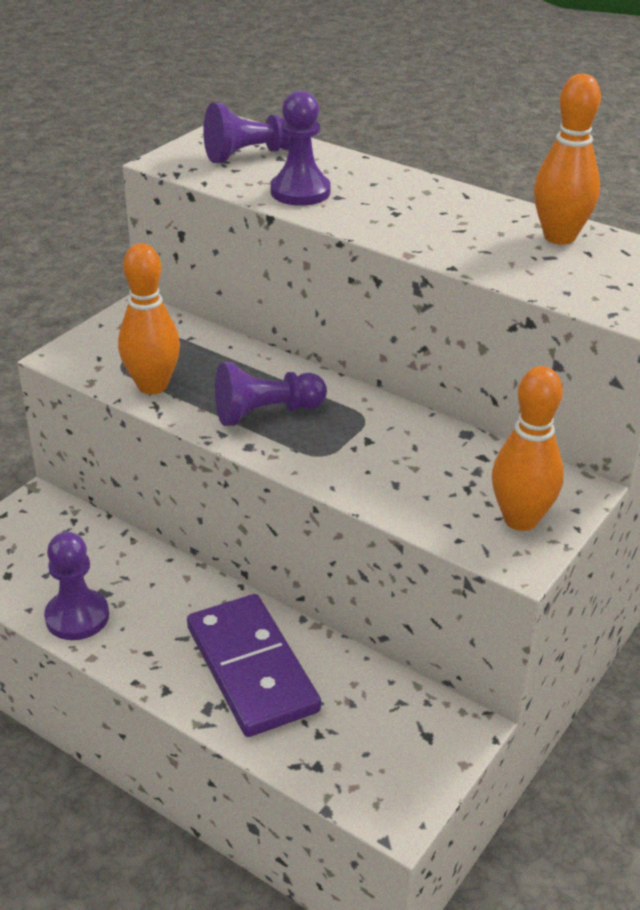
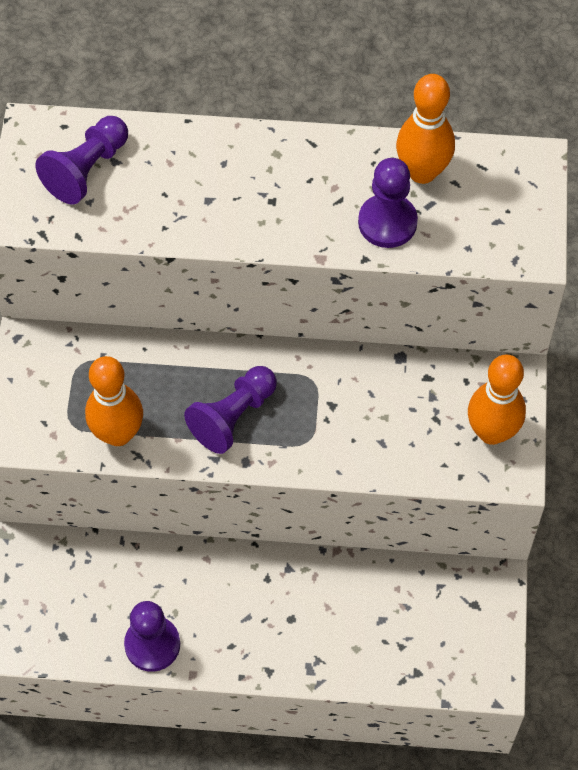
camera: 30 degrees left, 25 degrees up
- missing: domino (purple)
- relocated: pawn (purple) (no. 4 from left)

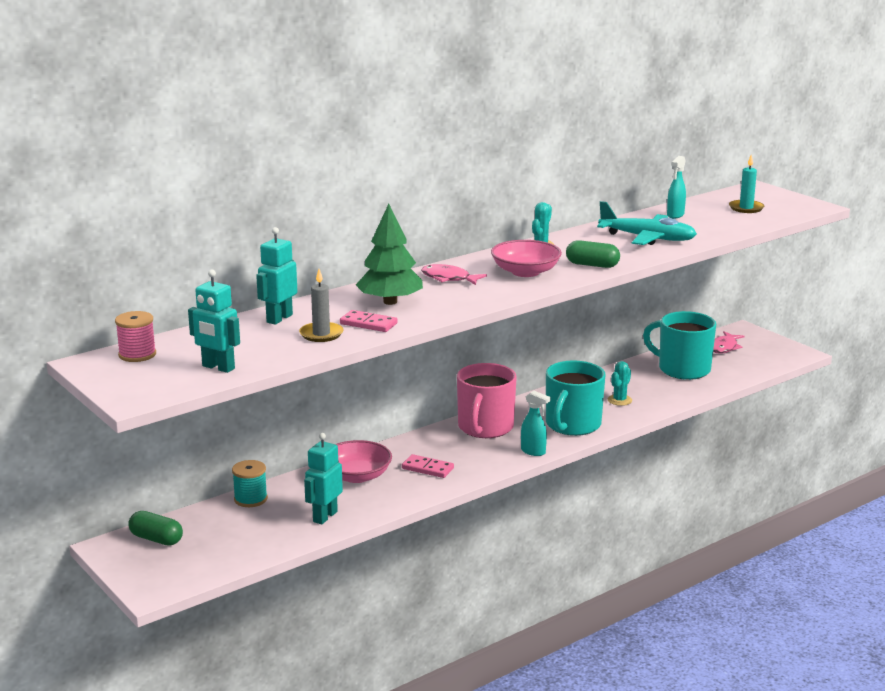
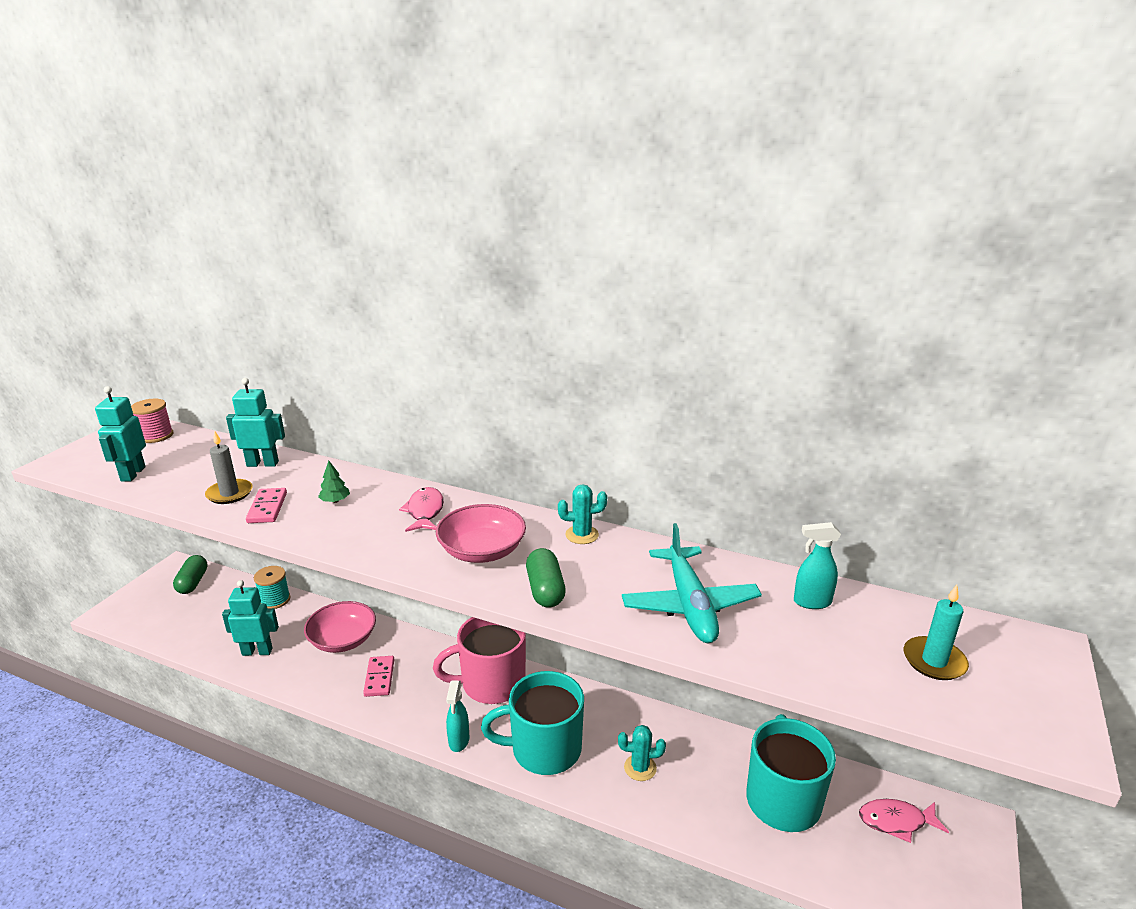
camera: 60 degrees right, 5 degrees up
- size: tree (green) x0.42

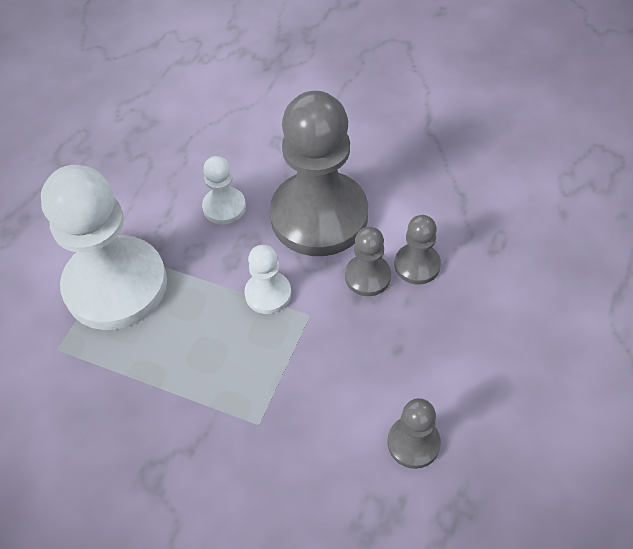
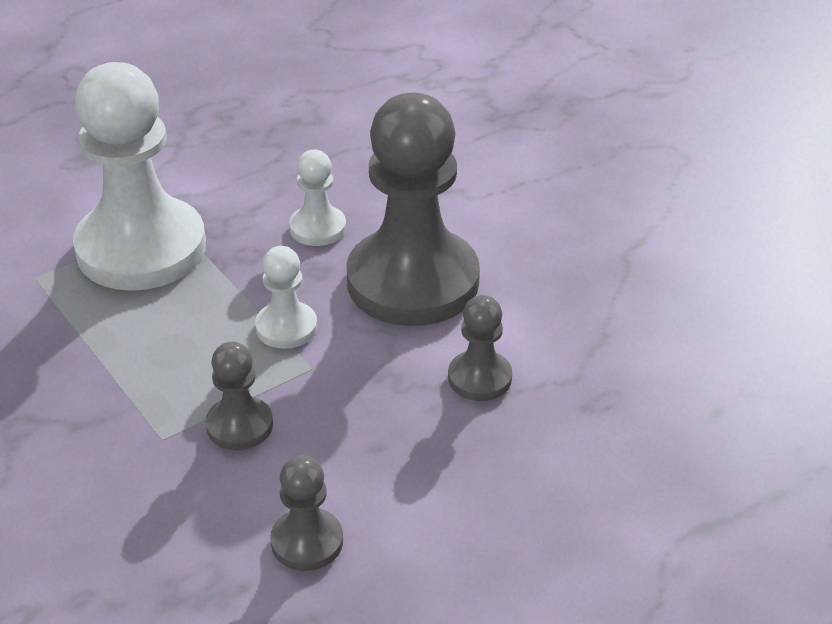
camera: 30 degrees right, 15 degrees down
- relocated: pawn (grey) (no. 2 from left in the first image) to pawn (grey) (no. 1 from left)

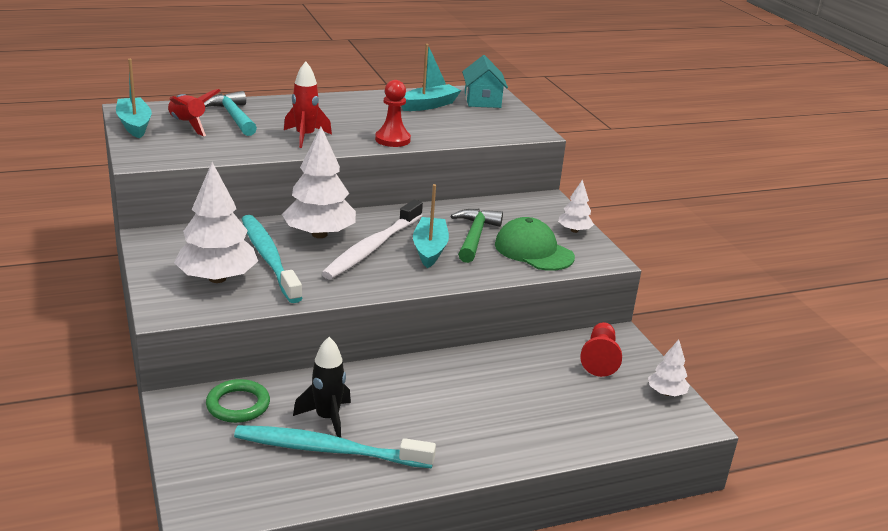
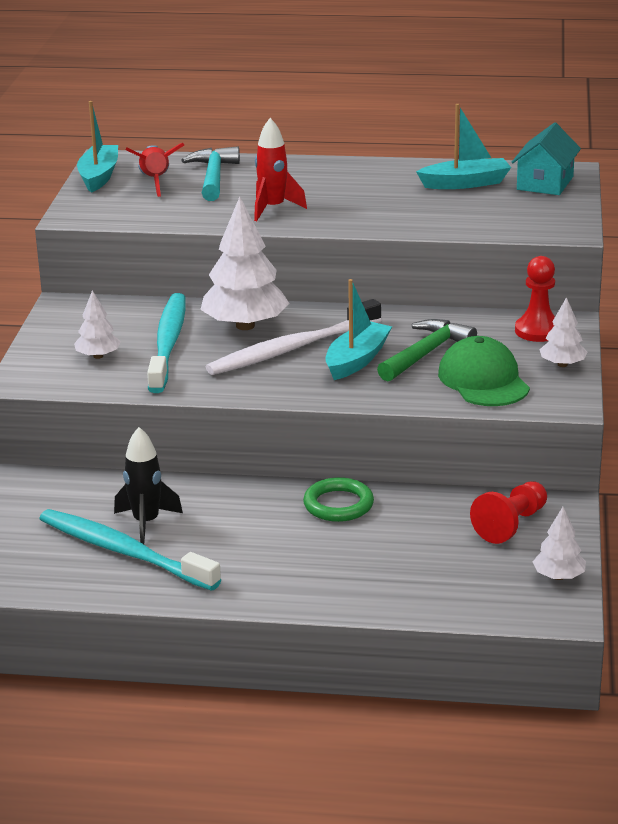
camera: 30 degrees right, 0 degrees up
- size: tree (white) (no. 1 from left) x0.51
- relocated: ring (green)
- relocated: pawn (red) (no. 1 from left in the first image) to pawn (red) (no. 2 from left)

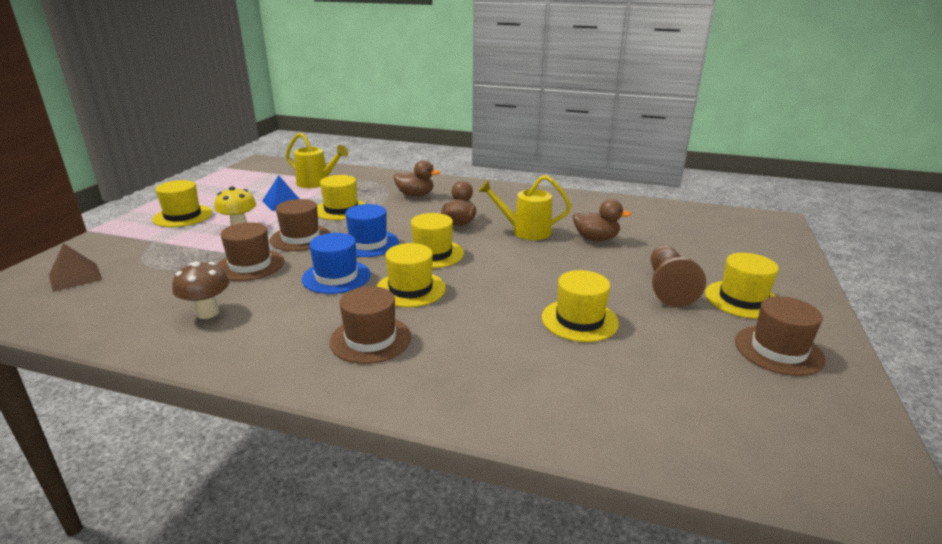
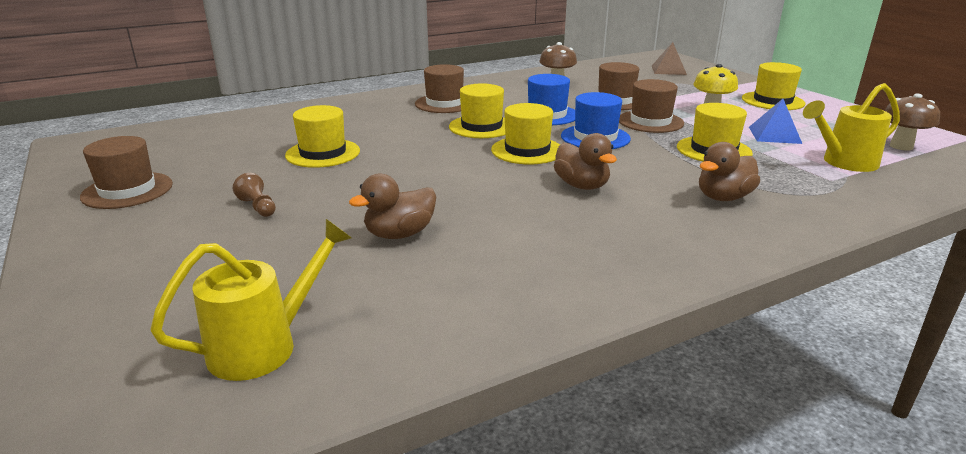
camera: 135 degrees right, 0 degrees up
- relocated: watering can (yellow) (no. 2 from left in the first image) to watering can (yellow) (no. 1 from left)
- size: pawn (brown) x0.50
- missing: hat (yellow) (no. 6 from left)
- appeared: mushroom (brown) (no. 2 from left)

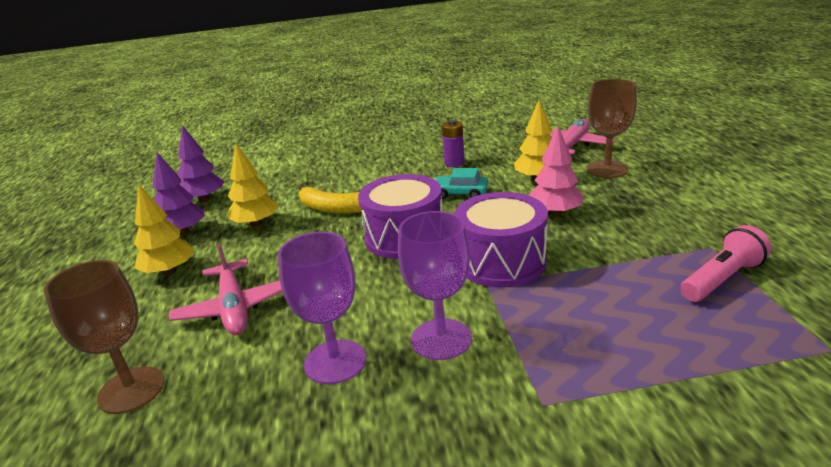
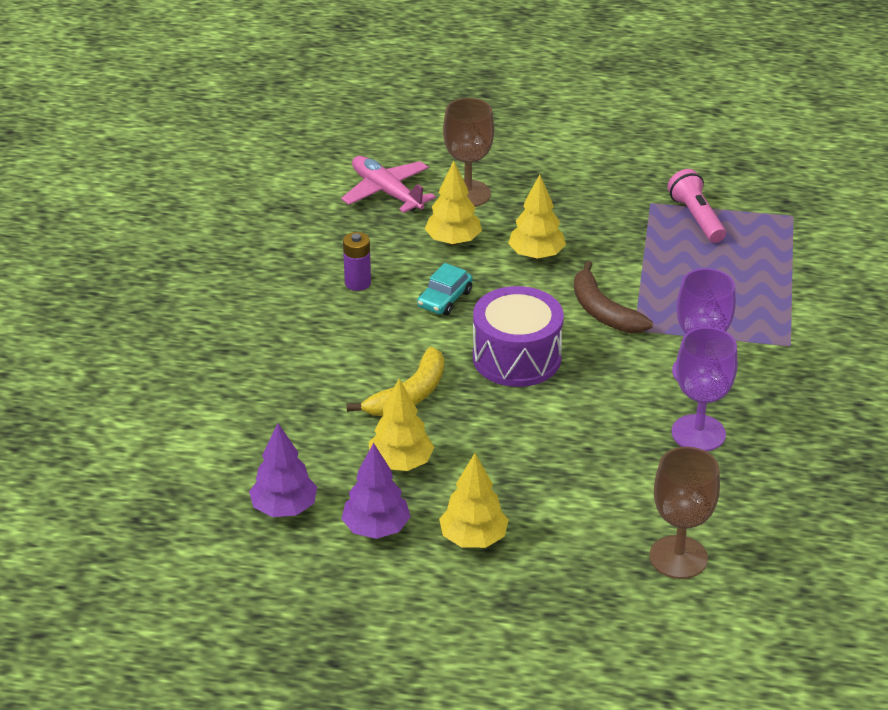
camera: 75 degrees left, 10 degrees up
- missing: plane (pink) (no. 1 from left)
- exchanged: drum (purple) (no. 2 from left) to banana (brown)
- colour: tree (pink) to tree (yellow) (no. 4 from left)

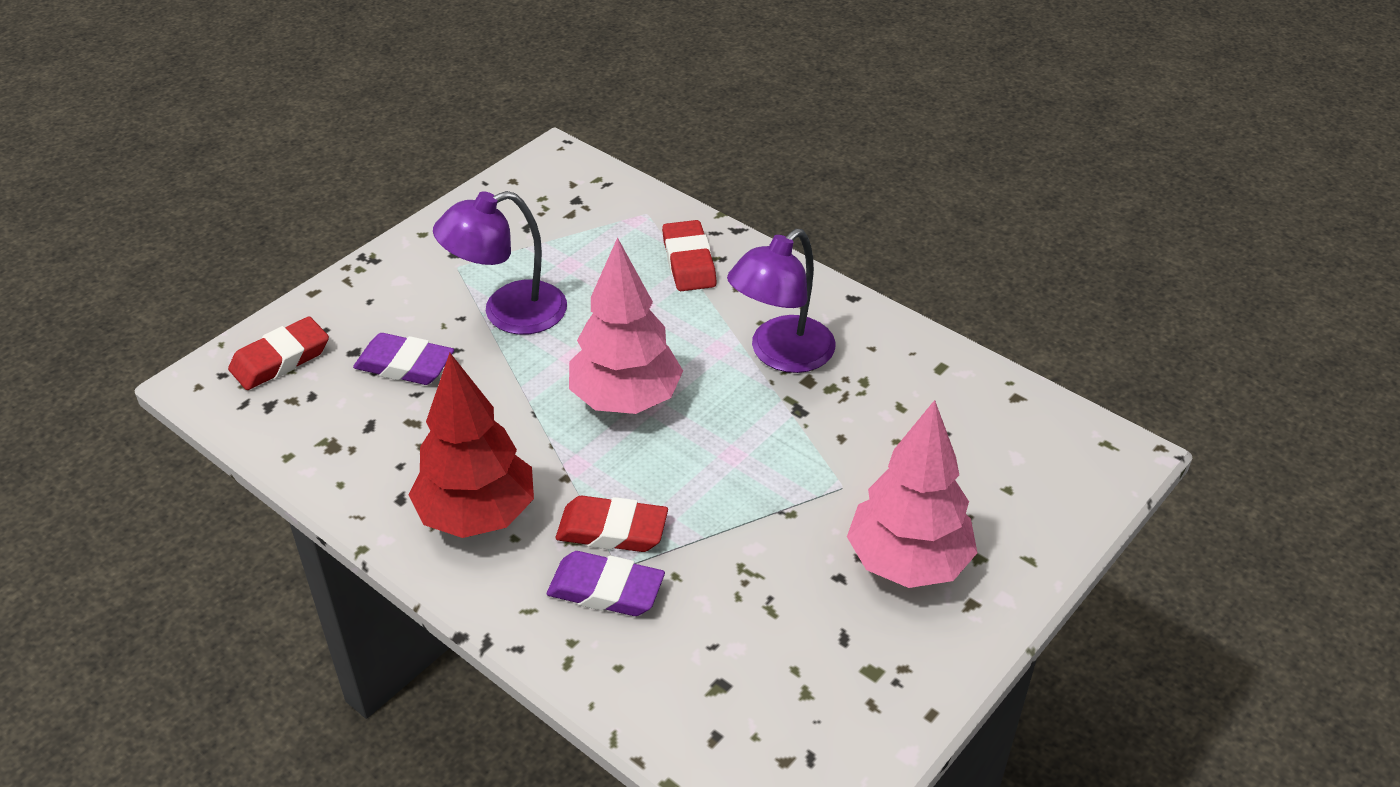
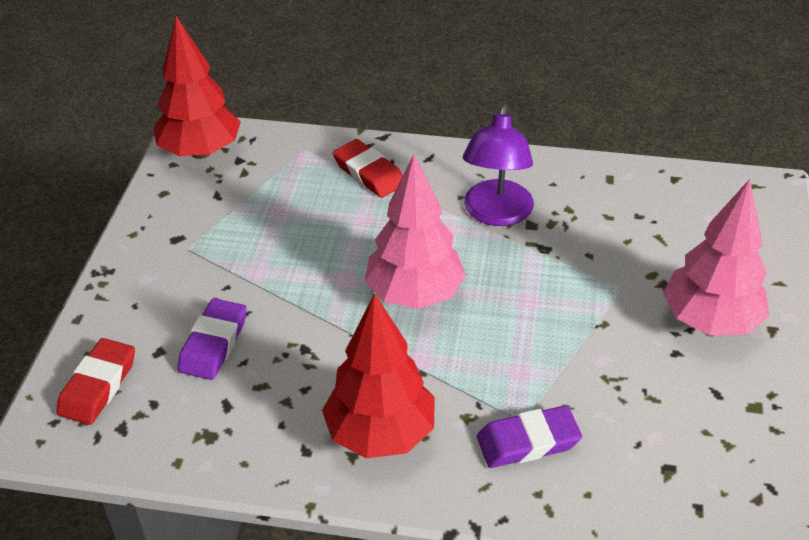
camera: 30 degrees left, 0 degrees up
- spun: eraser (purple) (no. 1 from left) 60 degrees counterclockwise
- missing: lamp (purple) (no. 1 from left)
- missing: eraser (red) (no. 2 from left)
- appeared: tree (red) (no. 1 from left)

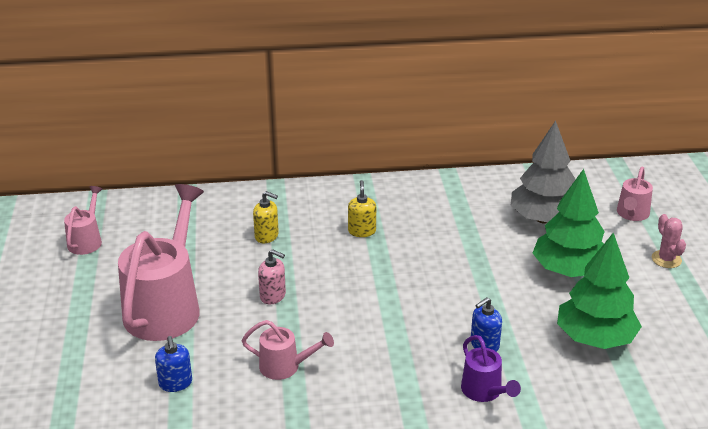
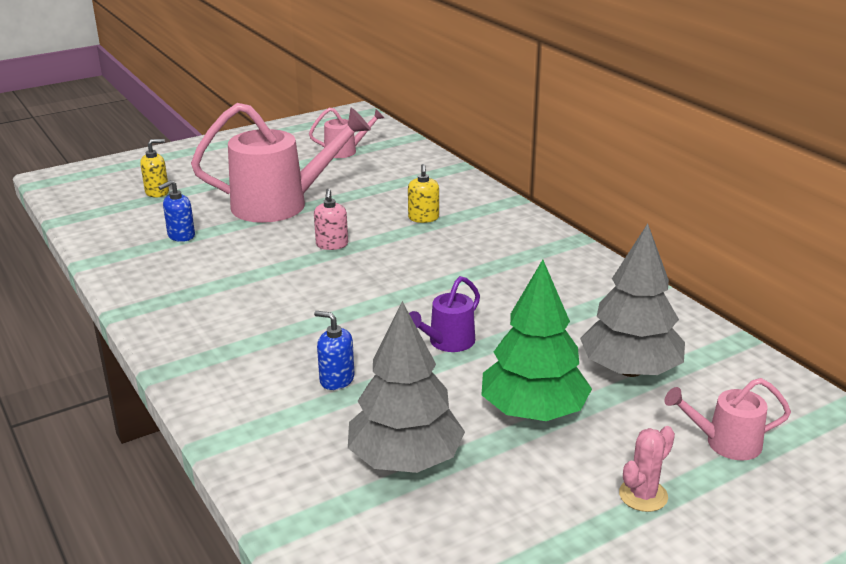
camera: 65 degrees right, 5 degrees down
- missing: watering can (pink) (no. 3 from left)
- relocated: soap dispenser (yellow) (no. 2 from left in the first image) to soap dispenser (yellow) (no. 1 from left)
- relocated: watering can (purple)
- colour: tree (green) (no. 2 from left) to tree (grey) (no. 1 from left)

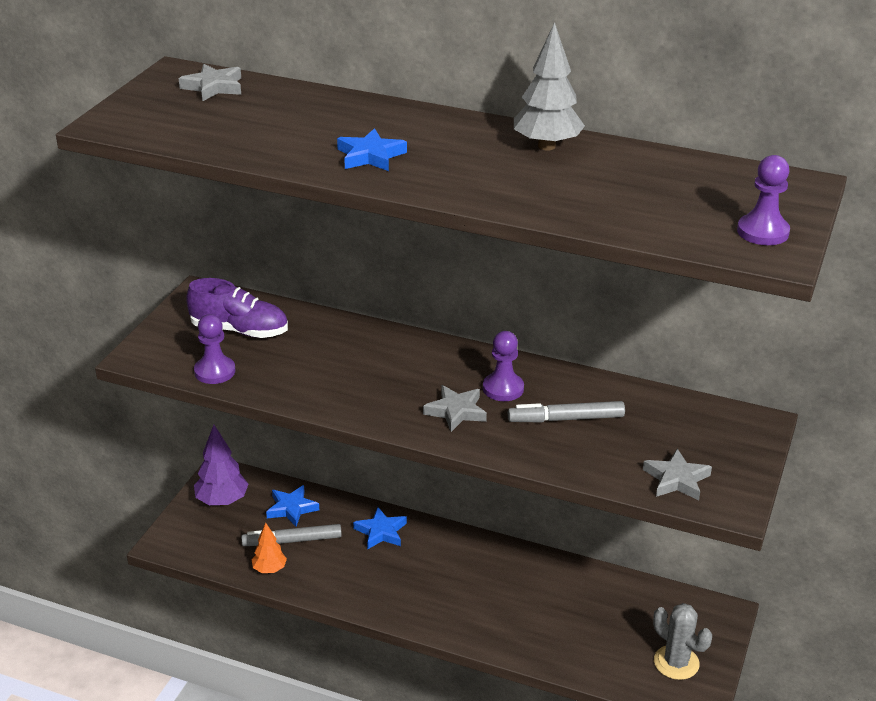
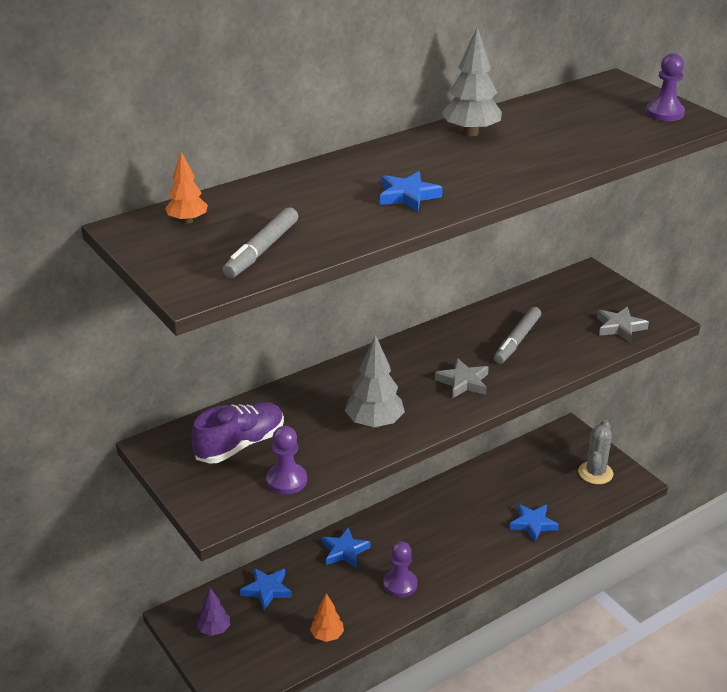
camera: 55 degrees left, 0 degrees up
- exchanged: star (grey) (no. 1 from left) to tree (orange) (no. 1 from left)
- size: tree (purple) x0.61
- relocated: marker (grey) (no. 1 from left)
- relocated: pawn (purple) (no. 2 from left)
- spun: cactus (grey) 60 degrees counterclockwise
- appeared: tree (grey) (no. 1 from left)
- appeared: star (blue) (no. 4 from left)

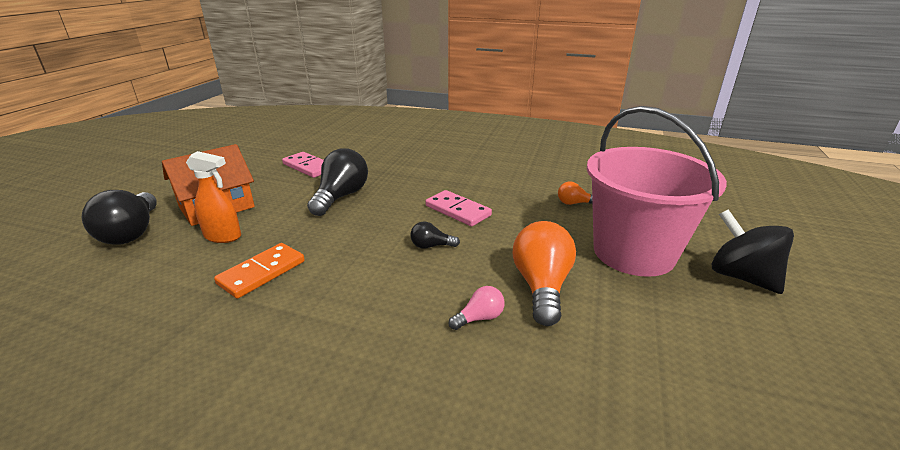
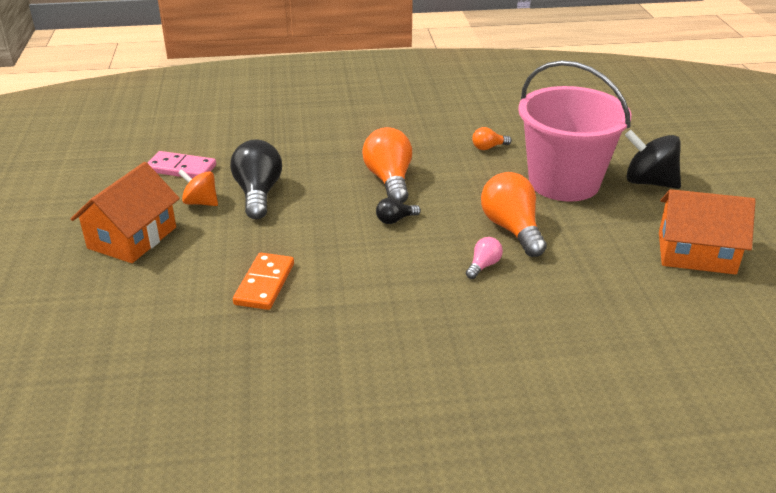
camera: 25 degrees left, 5 degrees up
- missing: light bulb (black) (no. 1 from left)
- missing: spray bottle (orange)
- exchanged: domino (pink) (no. 2 from left) to light bulb (orange) (no. 1 from left)
- appeared: spinning top (orange)
- appeared: house (orange) (no. 2 from left)

